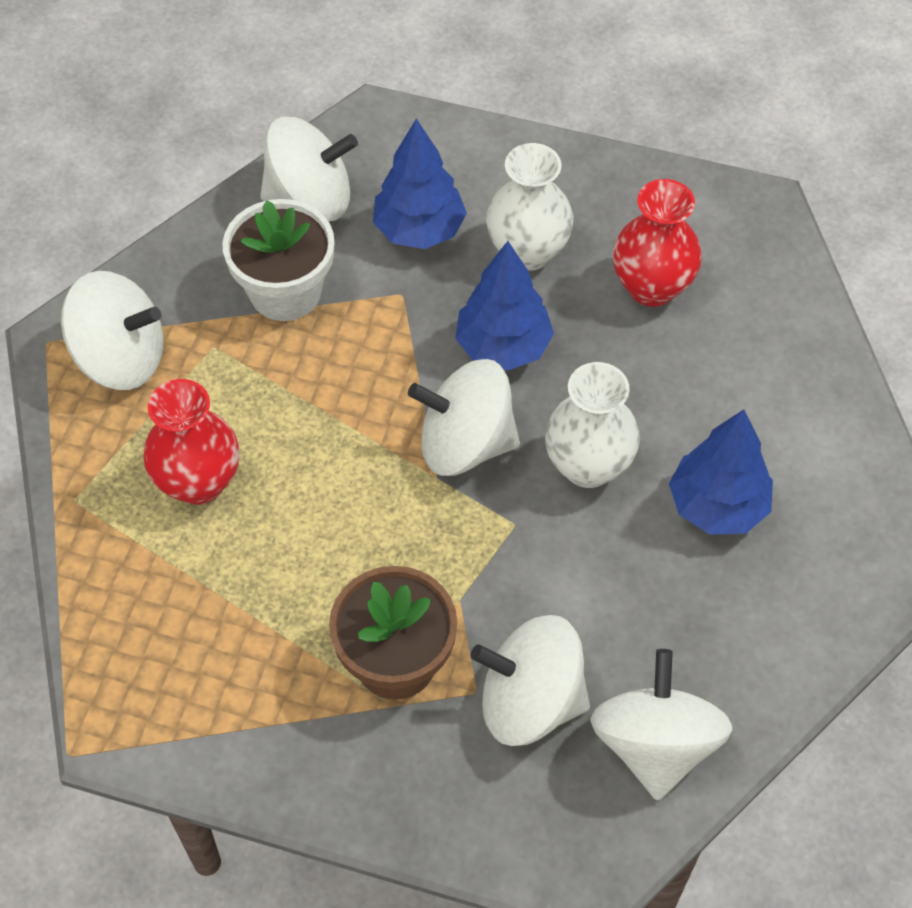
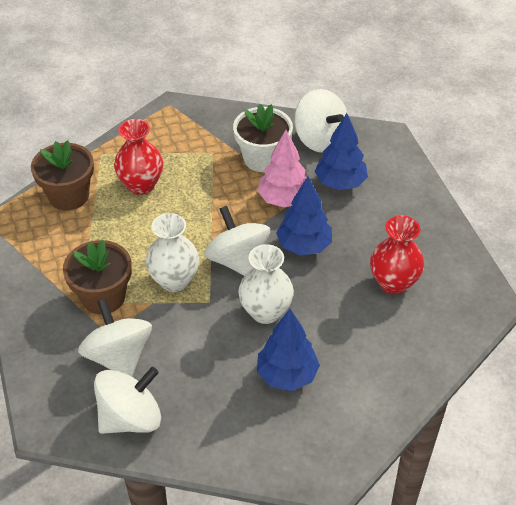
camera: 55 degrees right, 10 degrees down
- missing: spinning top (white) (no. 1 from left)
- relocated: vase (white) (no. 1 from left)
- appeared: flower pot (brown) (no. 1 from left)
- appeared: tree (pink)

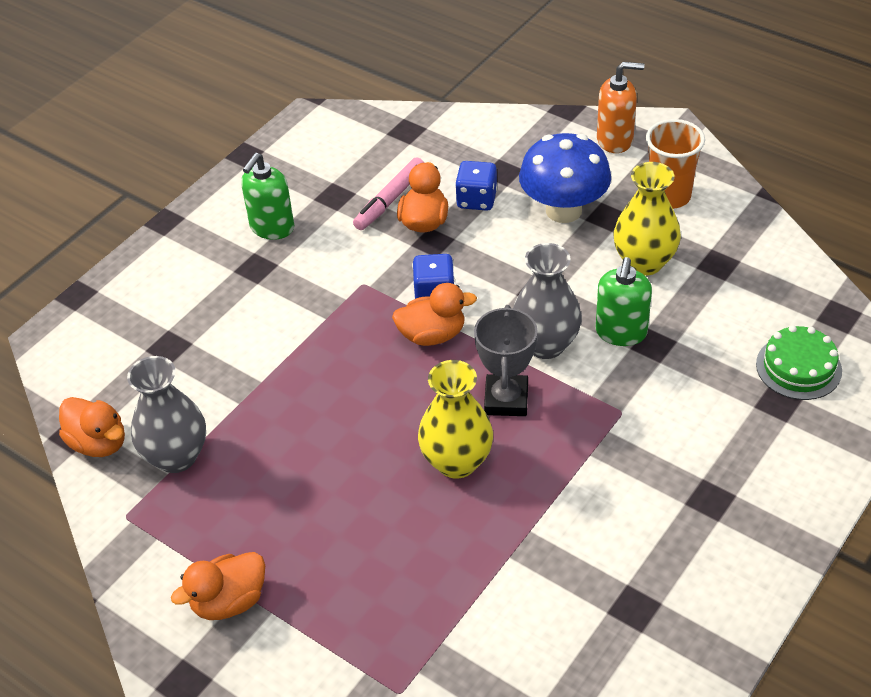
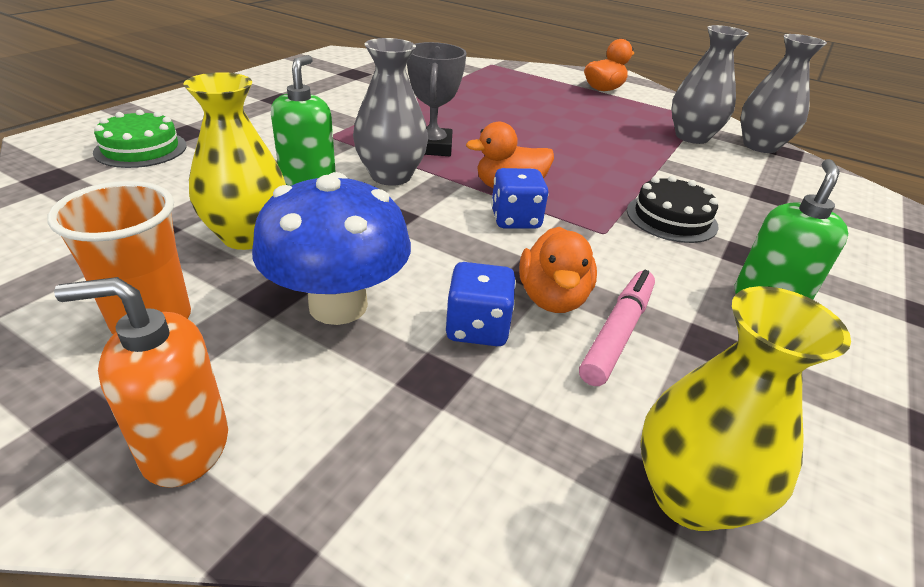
camera: 170 degrees right, 10 degrees down
- exchanged: duck (orange) (no. 1 from left) to vase (grey) (no. 3 from left)
- relocated: vase (yellow) (no. 1 from left in the first image) to vase (yellow) (no. 2 from left)
- appeared: cake (black)

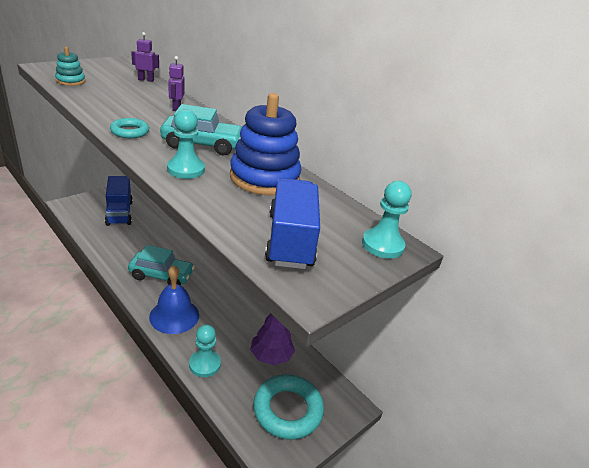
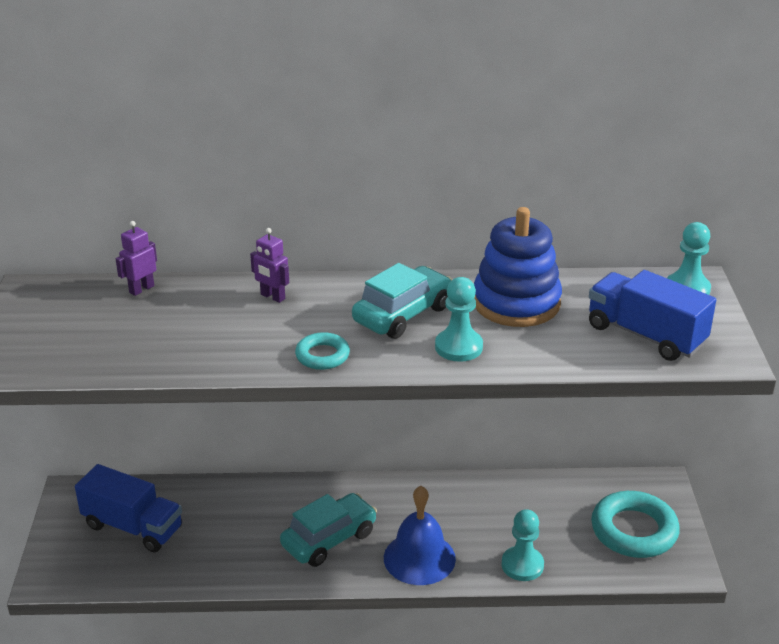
camera: 45 degrees left, 0 degrees up
- missing: stacking toy (turquoise)
- missing: tree (purple)

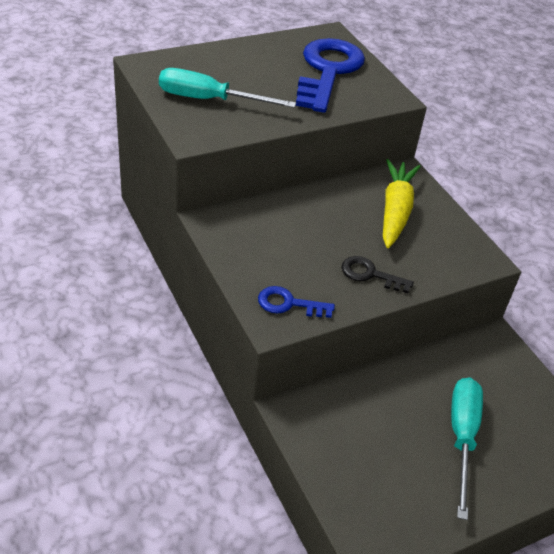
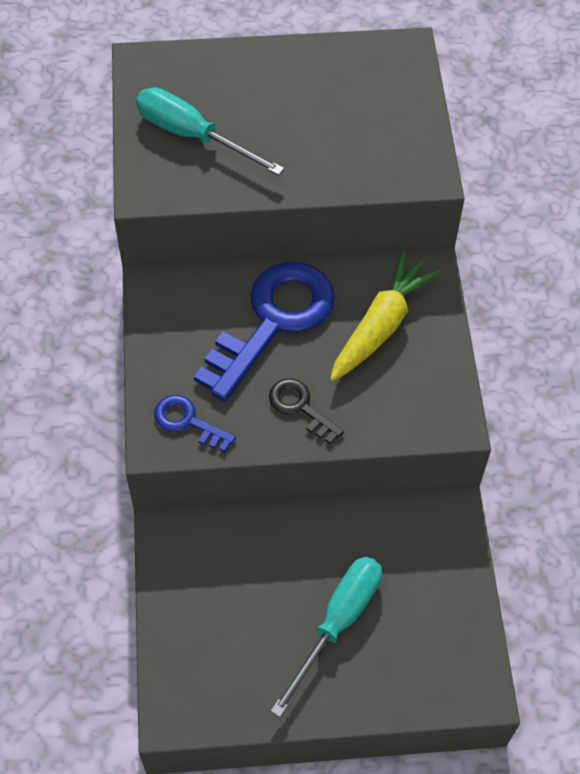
camera: 25 degrees right, 15 degrees up
- relocated: key (blue) (no. 2 from left)

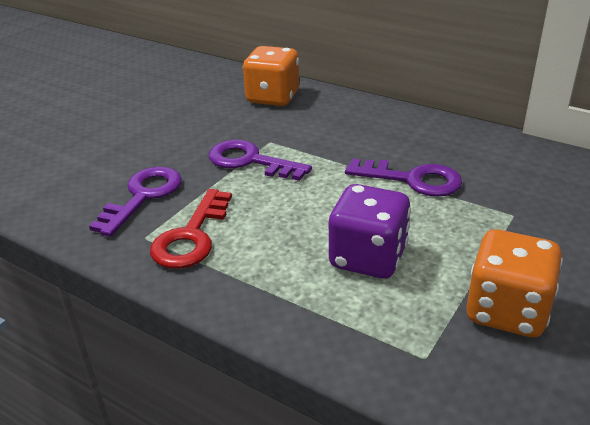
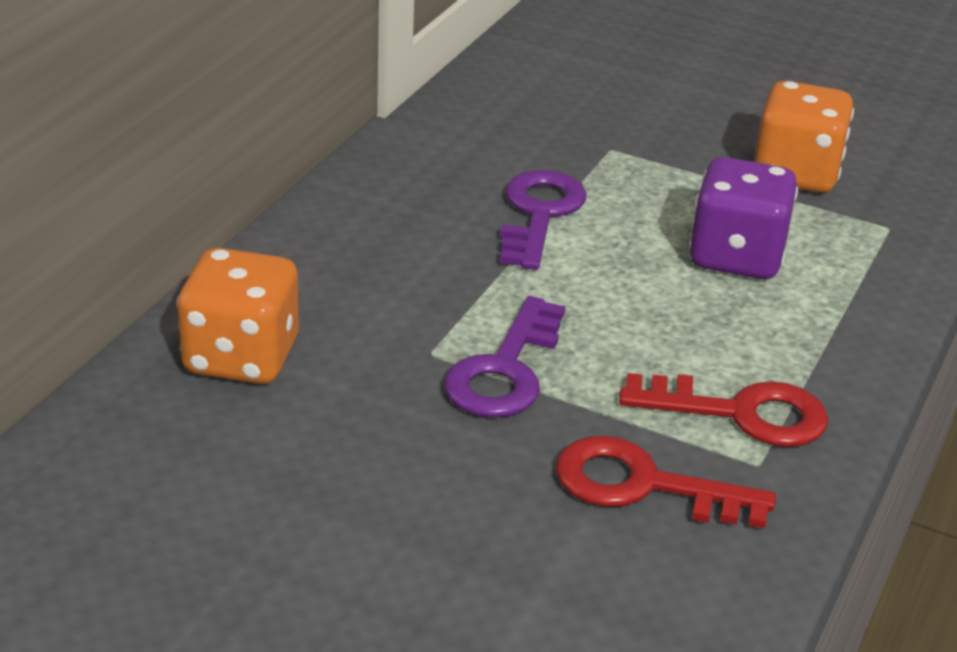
camera: 100 degrees left, 0 degrees up
- colour: key (purple) (no. 1 from left) to key (red) (no. 1 from left)

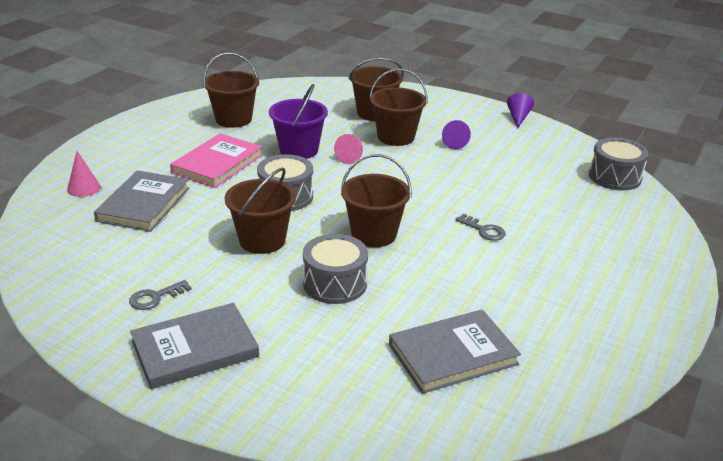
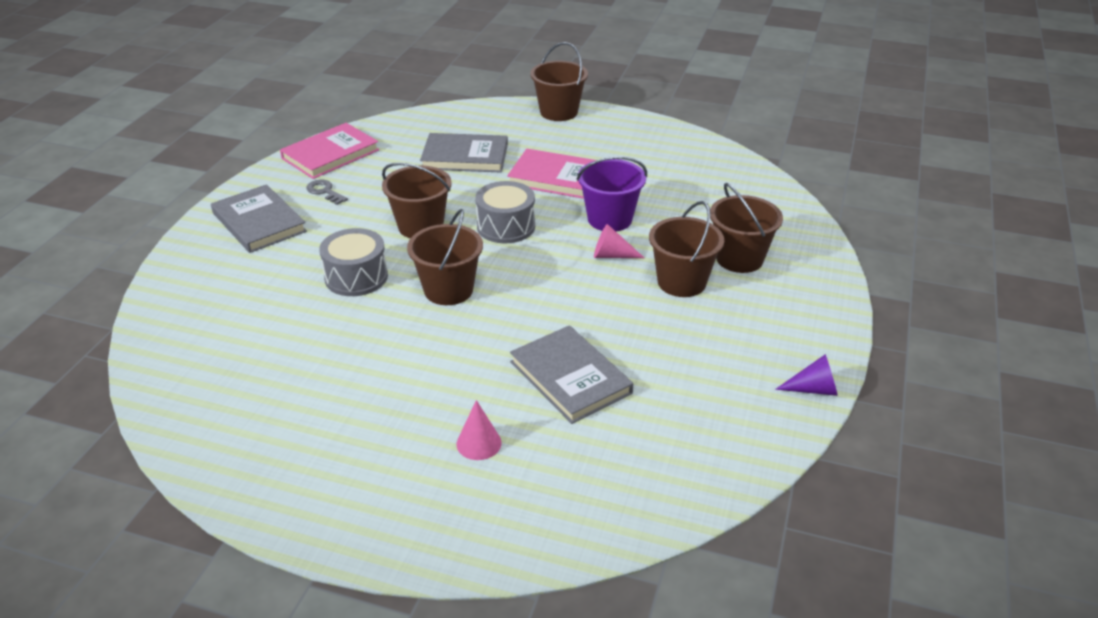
camera: 80 degrees right, 5 degrees up
- relocated: cone (pink) (no. 1 from left)
- relocated: bucket (brown) (no. 1 from left in the first image) to bucket (brown) (no. 3 from left)
- relocated: book (grey) (no. 3 from left)
- missing: cone (purple) (no. 1 from left)
- missing: key (grey) (no. 2 from left)
- missing: drum (grey) (no. 3 from left)
- appeared: book (pink) (no. 1 from left)

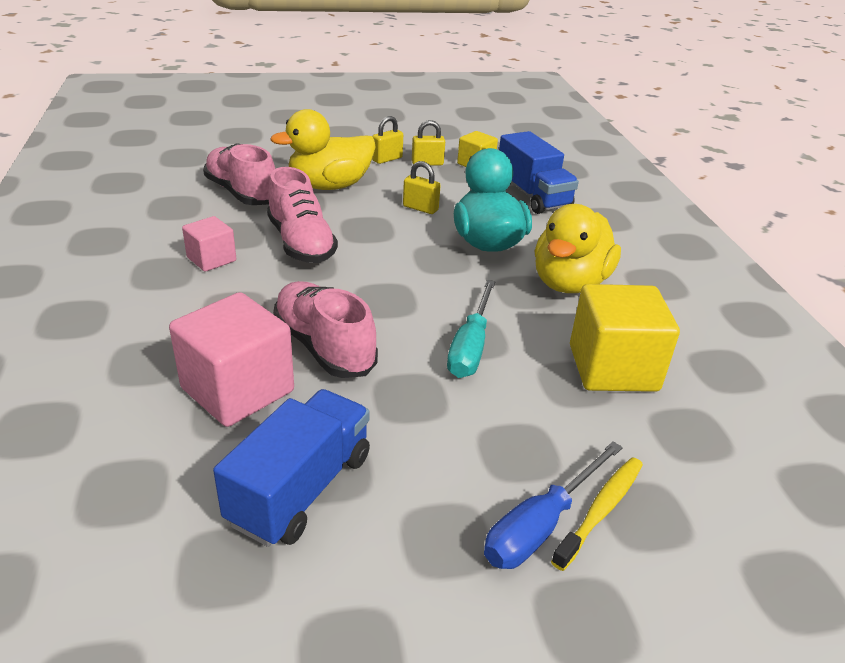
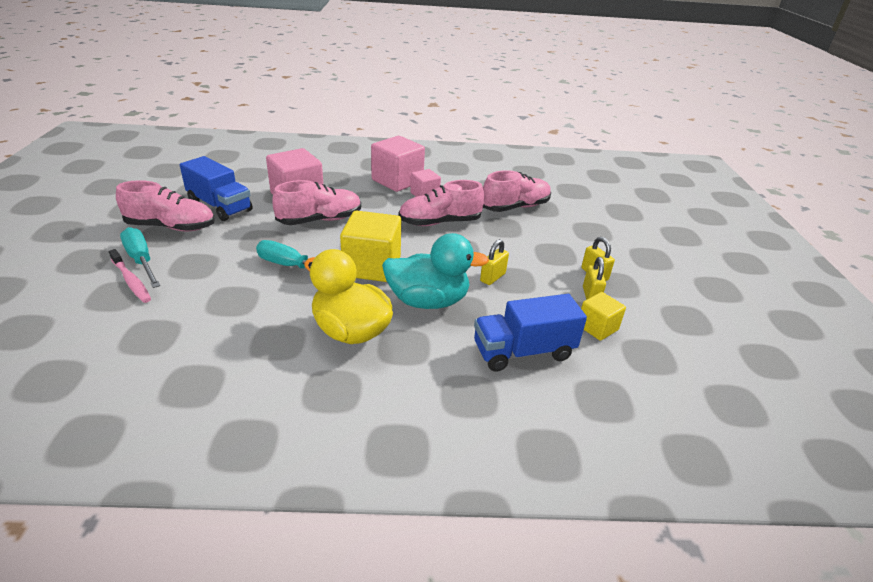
camera: 100 degrees right, 0 degrees up
- missing: duck (yellow) (no. 1 from left)
- colour: screwdriver (blue) to screwdriver (turquoise) (no. 1 from left)
- colour: toothbrush (yellow) to toothbrush (pink)
- relocated: cube (yellow) (no. 2 from left in the first image) to cube (yellow) (no. 1 from left)
- appeared: shoe (pink) (no. 1 from left)
- appeared: cube (pink) (no. 2 from left)

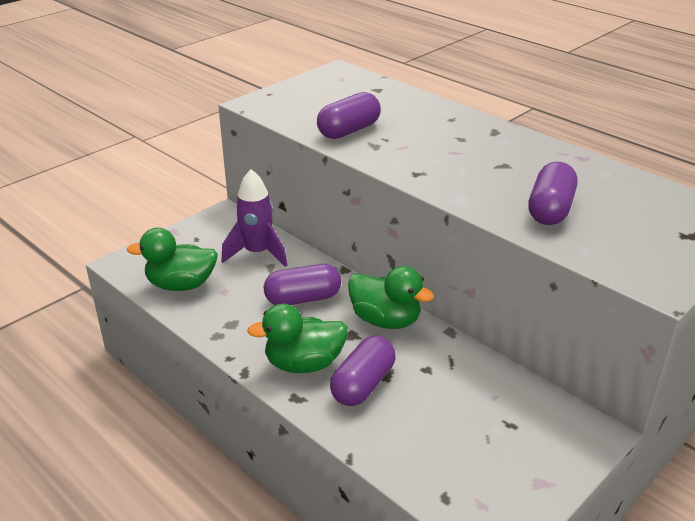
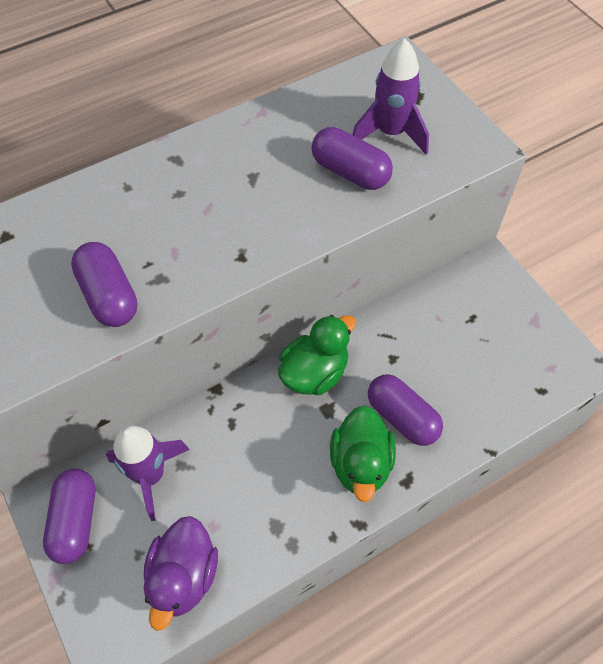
camera: 75 degrees left, 25 degrees up
- colour: duck (green) (no. 1 from left) to duck (purple)
- relocated: capsule (purple) (no. 1 from left)
- appeared: rocket (purple) (no. 2 from left)

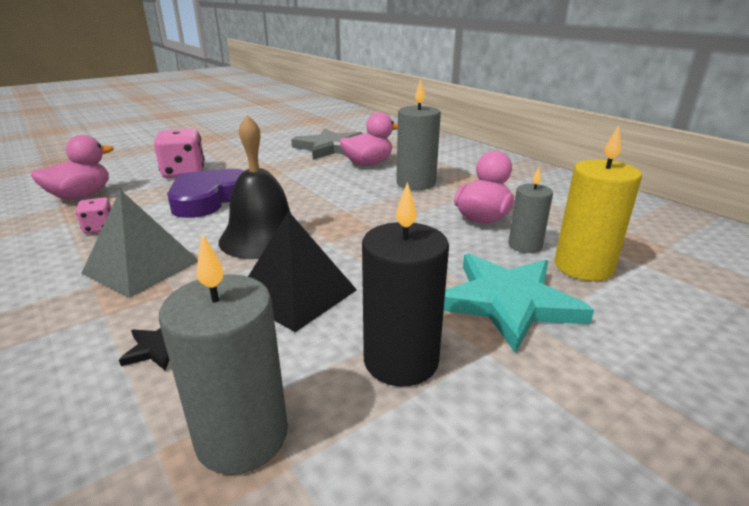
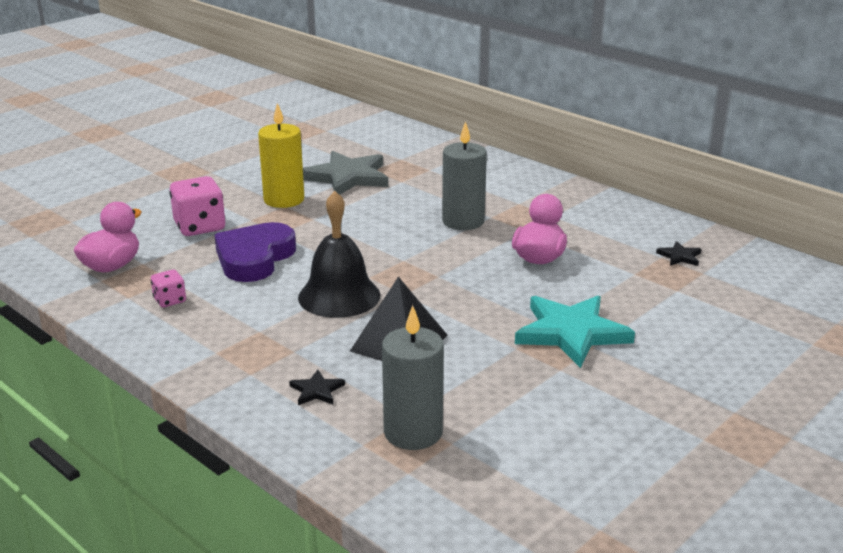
camera: 10 degrees left, 0 degrees up
- missing: pyramid (grey)
- missing: duck (pink) (no. 2 from left)
- missing: candle (black)
- missing: candle (grey) (no. 3 from left)
- relocated: candle (yellow)
- appeared: star (black) (no. 2 from left)

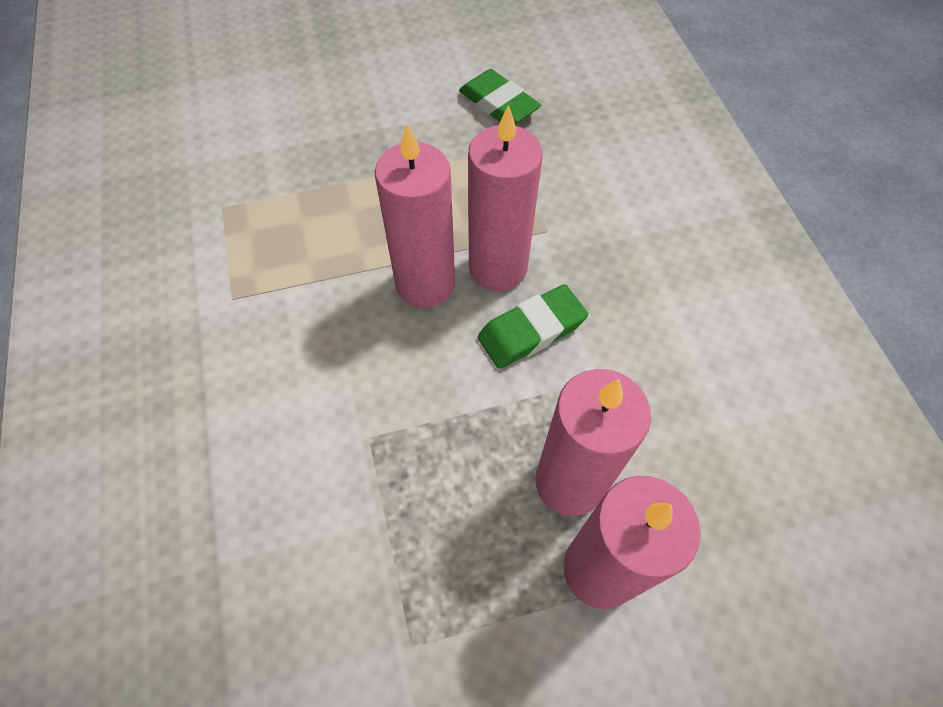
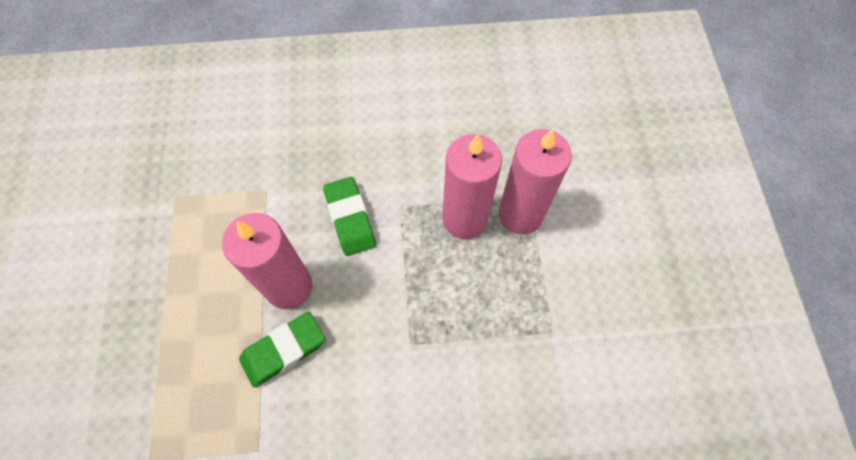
camera: 80 degrees left, 5 degrees up
- relocated: eraser (green) (no. 1 from left)
- missing: candle (pink) (no. 2 from left)

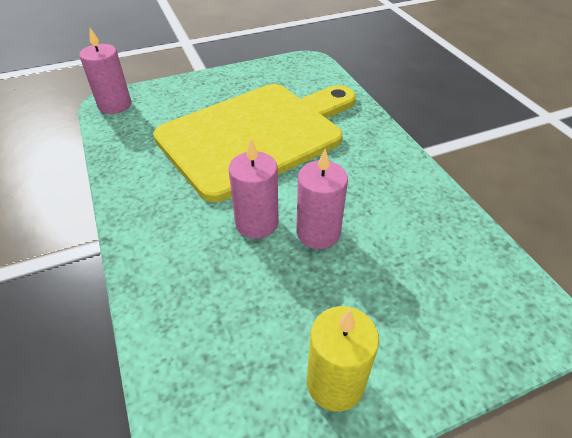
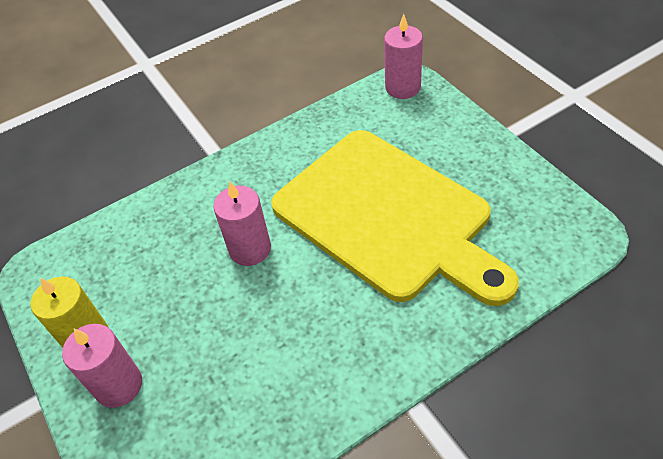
camera: 85 degrees right, 5 degrees up
- relocated: candle (pink) (no. 3 from left in the first image) to candle (pink) (no. 1 from left)

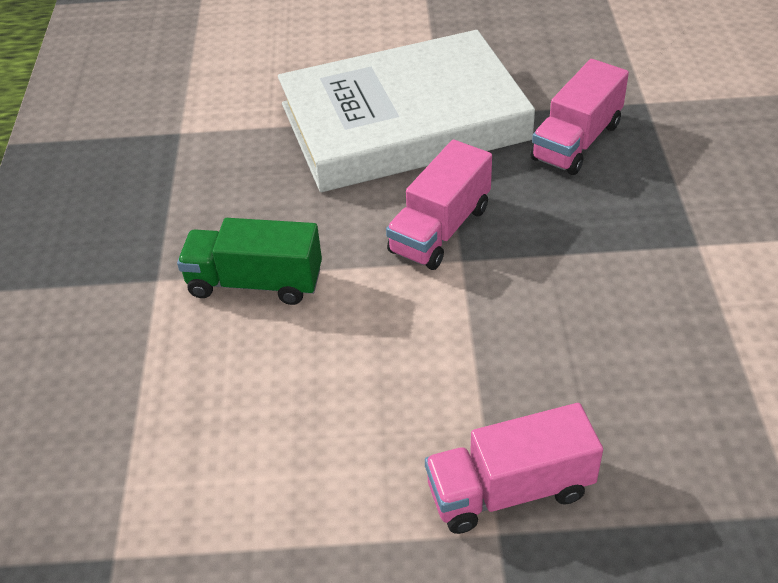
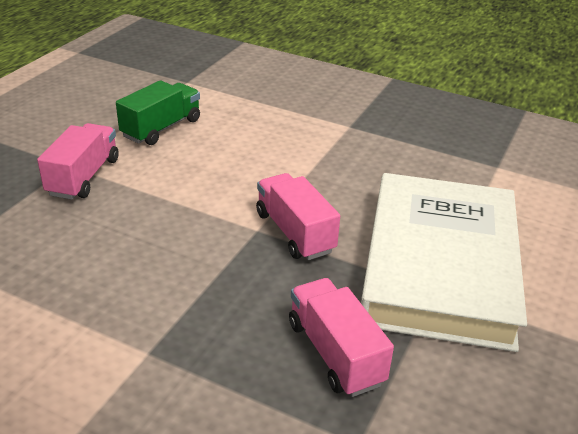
camera: 115 degrees right, 10 degrees down
- relocated: truck (green)

